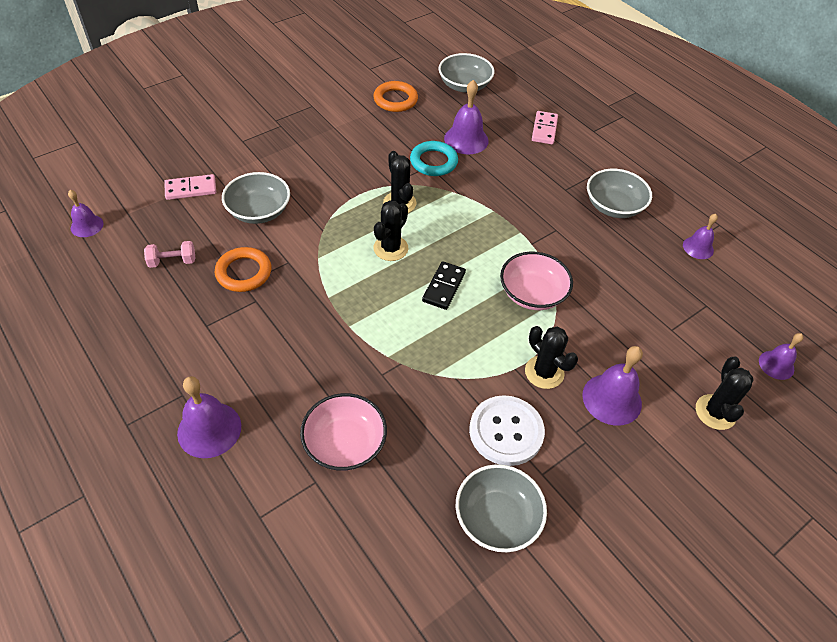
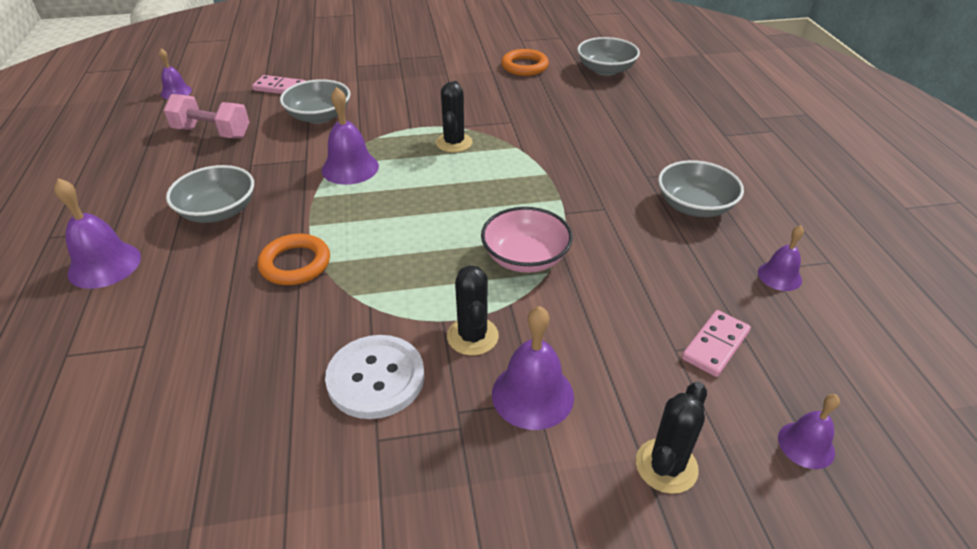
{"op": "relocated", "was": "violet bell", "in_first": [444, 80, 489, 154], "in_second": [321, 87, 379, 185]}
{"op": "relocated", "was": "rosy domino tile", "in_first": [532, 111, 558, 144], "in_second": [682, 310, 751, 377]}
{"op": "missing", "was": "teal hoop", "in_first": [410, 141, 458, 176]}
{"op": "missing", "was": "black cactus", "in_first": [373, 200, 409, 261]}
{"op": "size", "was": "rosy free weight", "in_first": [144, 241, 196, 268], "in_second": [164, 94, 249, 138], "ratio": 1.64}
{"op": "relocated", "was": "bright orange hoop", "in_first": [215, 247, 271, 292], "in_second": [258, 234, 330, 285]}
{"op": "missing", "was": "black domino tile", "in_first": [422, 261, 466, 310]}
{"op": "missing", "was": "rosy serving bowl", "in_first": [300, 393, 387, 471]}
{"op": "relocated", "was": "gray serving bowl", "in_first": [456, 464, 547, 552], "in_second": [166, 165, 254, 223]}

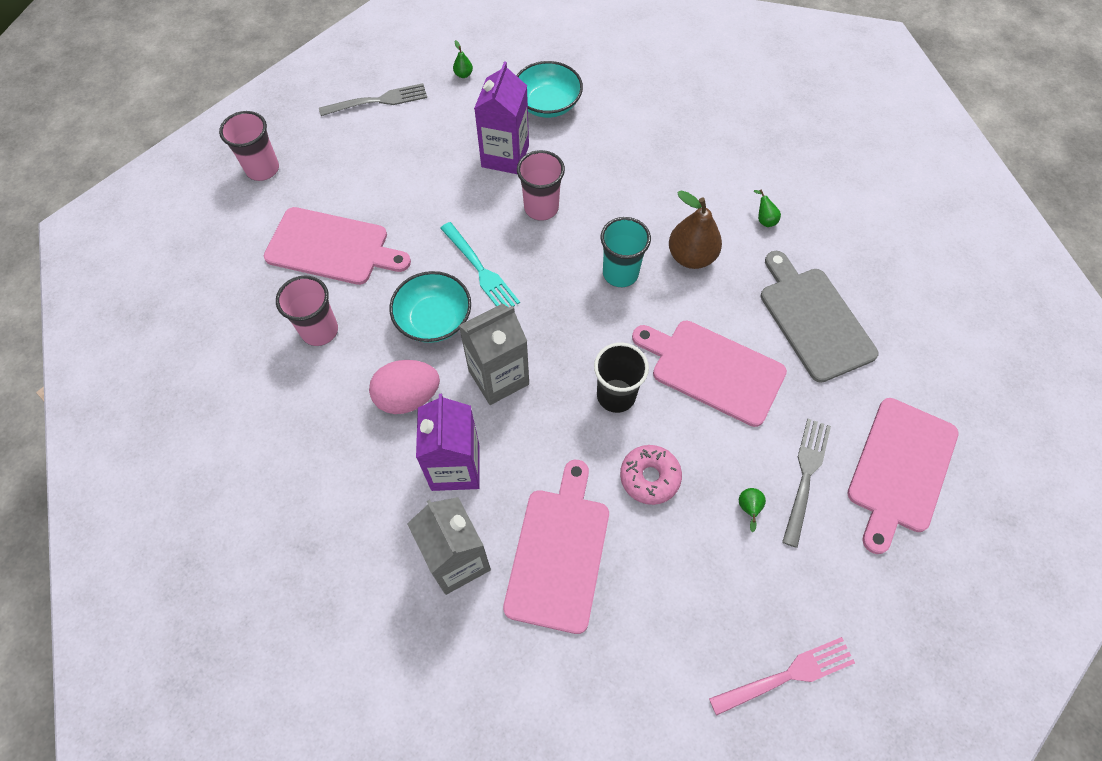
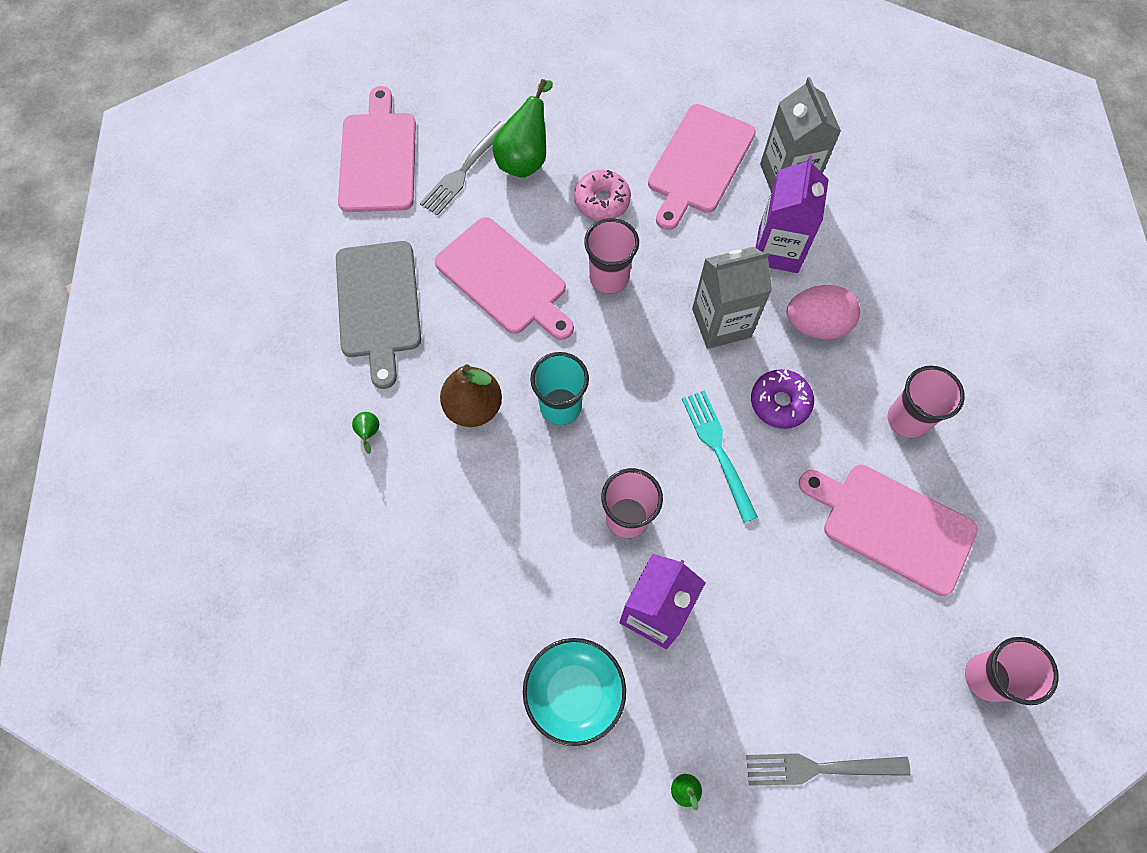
{"op": "exchanged", "was": "teal serving bowl", "now": "violet glazed donut", "in_first": [389, 271, 471, 343], "in_second": [751, 369, 814, 429]}
{"op": "colour", "was": "black cup", "now": "rosy cup", "in_first": [594, 342, 649, 413], "in_second": [584, 218, 639, 294]}
{"op": "spun", "was": "rosy bread board", "in_first": [847, 398, 959, 554], "in_second": [338, 86, 416, 212], "clockwise": -45}
{"op": "size", "was": "leaf-green pear fruit", "in_first": [739, 488, 766, 532], "in_second": [492, 79, 553, 178], "ratio": 2.3}
{"op": "missing", "was": "rosy dinner fork", "in_first": [709, 637, 855, 716]}

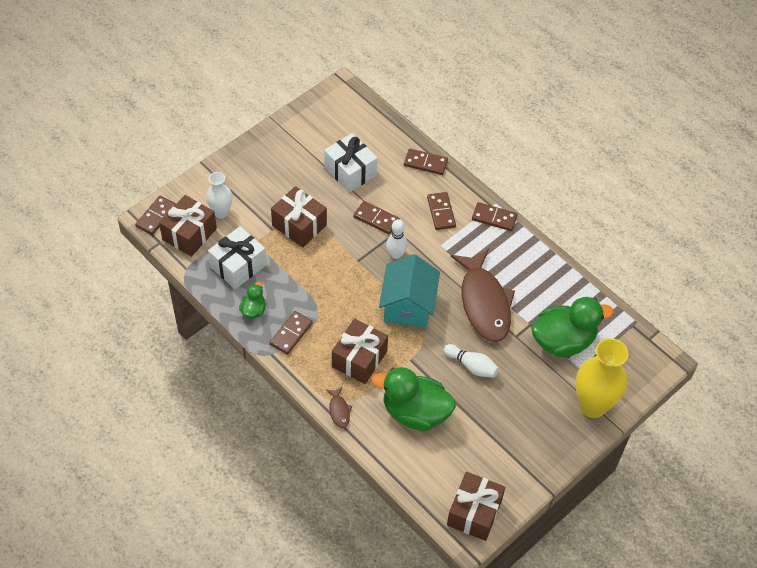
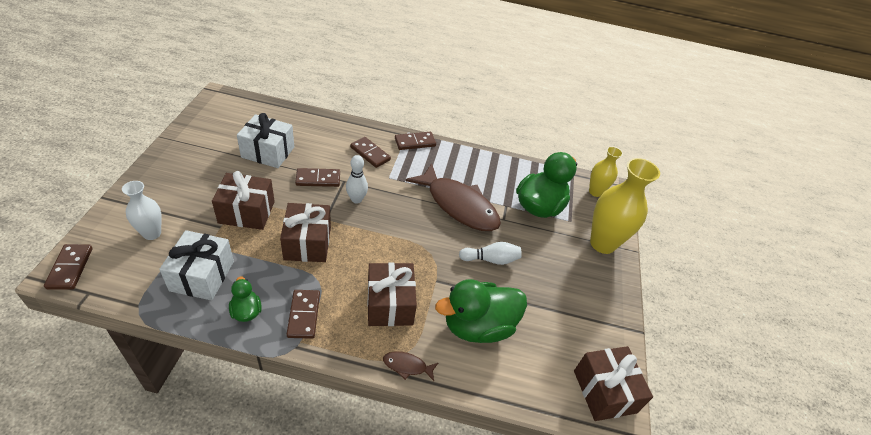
{"op": "missing", "was": "russet domino tile", "in_first": [404, 149, 448, 175]}
{"op": "relocated", "was": "russet wrapped gift", "in_first": [159, 195, 217, 257], "in_second": [280, 203, 331, 262]}
{"op": "missing", "was": "teal cottage", "in_first": [379, 254, 440, 328]}
{"op": "spun", "was": "russet toy fish", "in_first": [326, 387, 352, 428], "in_second": [383, 351, 438, 381], "clockwise": 150}
{"op": "appeared", "now": "golden tall vase", "in_second": [589, 147, 623, 197]}

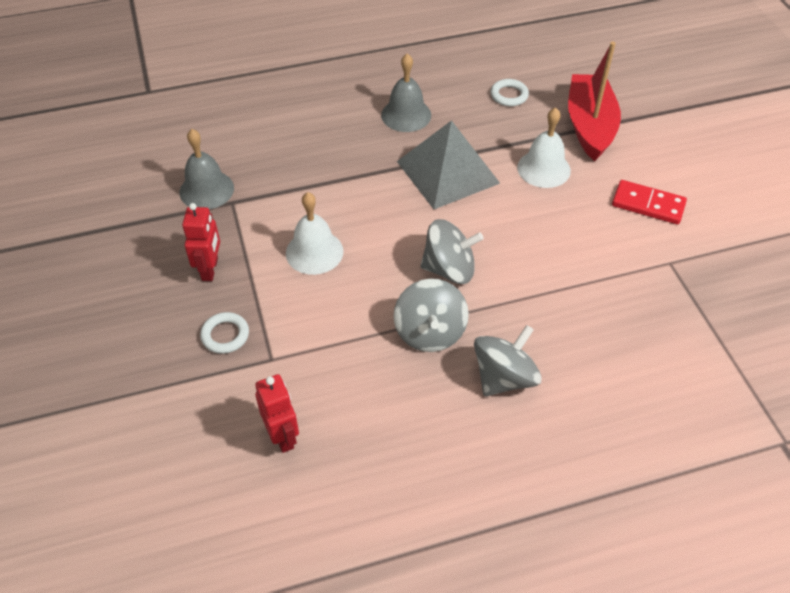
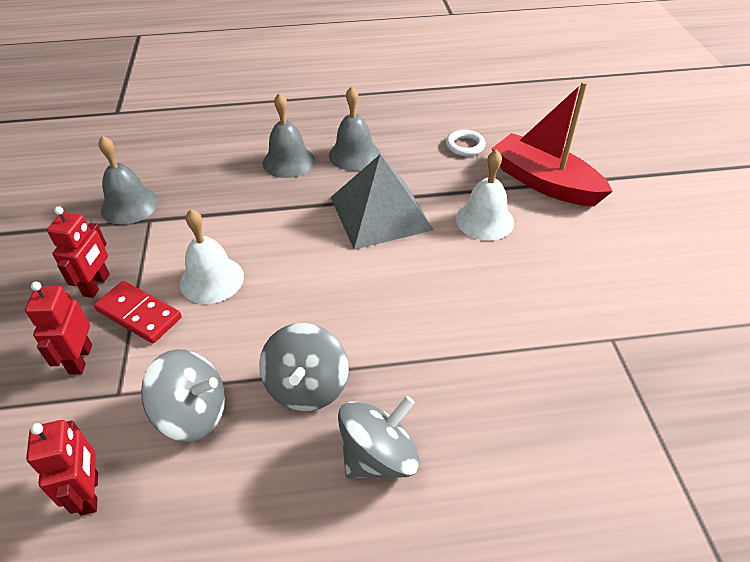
{"op": "spun", "was": "crimson toy boat", "in_first": [568, 42, 621, 161], "in_second": [491, 81, 613, 206], "clockwise": -60}
{"op": "relocated", "was": "crimson domino tile", "in_first": [612, 180, 687, 224], "in_second": [94, 281, 182, 343]}
{"op": "relocated", "was": "gray whirligig", "in_first": [420, 219, 484, 284], "in_second": [141, 349, 225, 442]}
{"op": "exchanged", "was": "snow-white hoop", "now": "crimson toy robot", "in_first": [200, 312, 249, 354], "in_second": [25, 282, 92, 375]}
{"op": "appeared", "now": "gray bell", "in_second": [263, 93, 315, 178]}

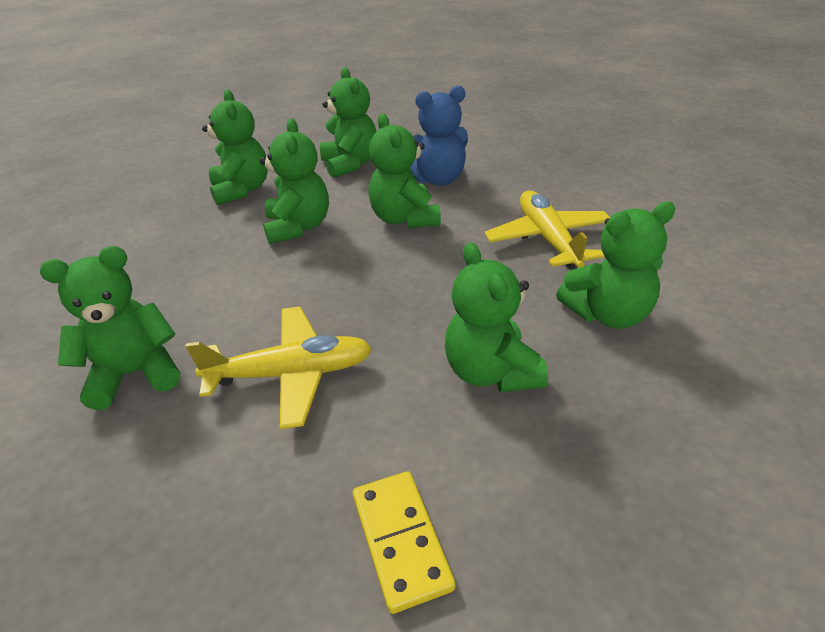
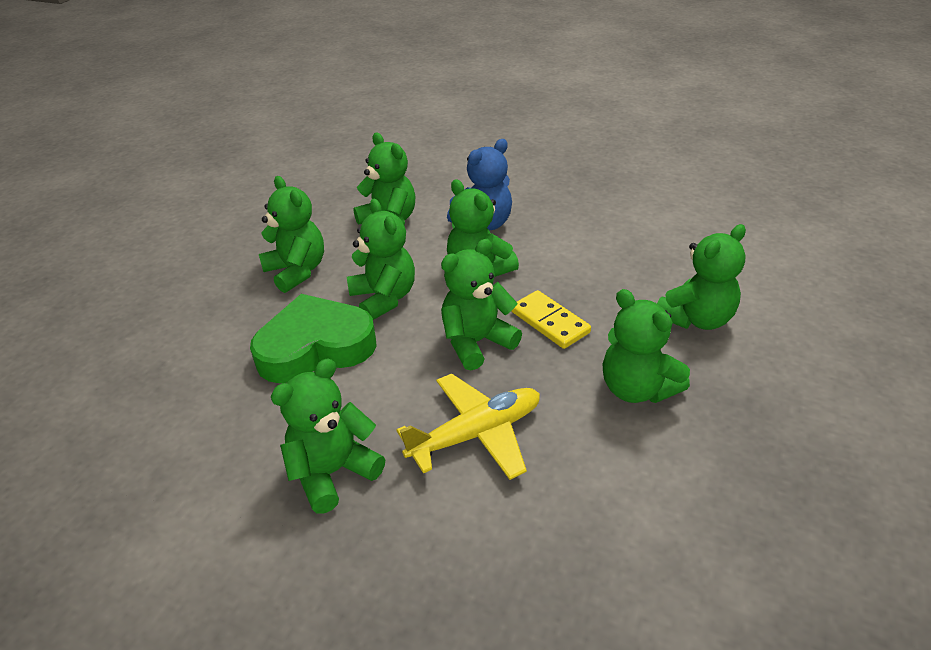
{"op": "missing", "was": "golden toy plane", "in_first": [484, 191, 611, 269]}
{"op": "relocated", "was": "golden domino tile", "in_first": [353, 471, 455, 614], "in_second": [512, 290, 591, 349]}
{"op": "appeared", "now": "leaf-green stuffed bear", "in_second": [441, 239, 522, 371]}
{"op": "appeared", "now": "leaf-green love heart", "in_second": [250, 294, 377, 383]}

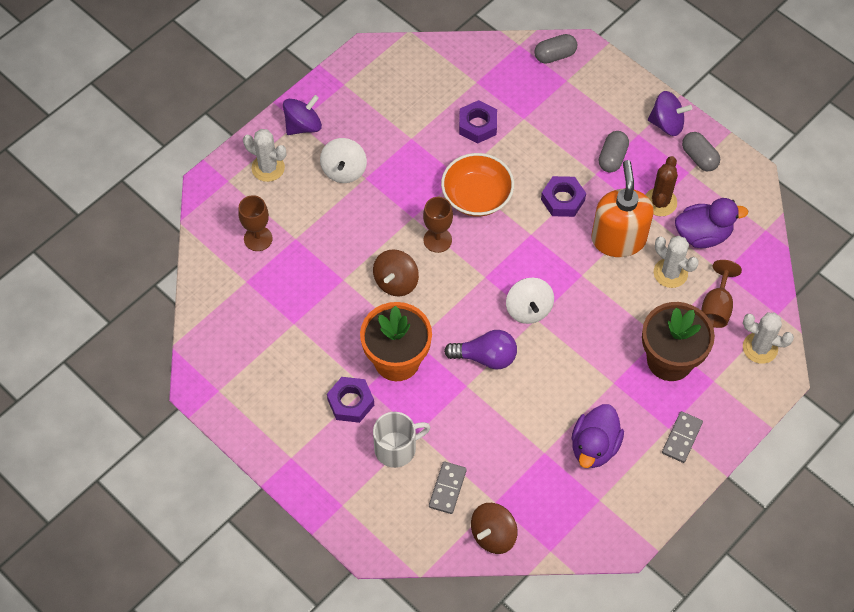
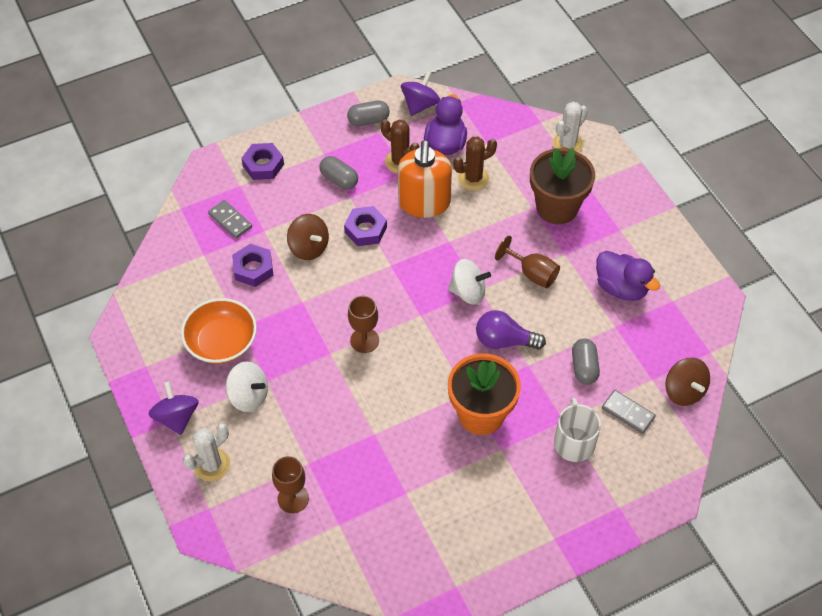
{"op": "relocated", "was": "gray pill", "in_first": [534, 34, 577, 64], "in_second": [572, 339, 600, 384]}
{"op": "relocated", "was": "violet whirligig", "in_first": [648, 91, 692, 136], "in_second": [401, 71, 440, 116]}
{"op": "relocated", "was": "bright orange serving bowl", "in_first": [441, 153, 514, 217], "in_second": [181, 298, 257, 364]}
{"op": "spun", "was": "bright orange soap pump", "in_first": [591, 160, 654, 257], "in_second": [398, 140, 452, 218], "clockwise": -105}
{"op": "colour", "was": "snow-white cactus", "now": "russet cactus", "in_first": [654, 236, 699, 288], "in_second": [453, 137, 497, 191]}
{"op": "relocated", "was": "russet whirligig", "in_first": [373, 249, 419, 296], "in_second": [287, 214, 329, 260]}
{"op": "relocated", "was": "russet wine glass", "in_first": [701, 260, 742, 328], "in_second": [495, 236, 560, 288]}
{"op": "spun", "was": "violet light bulb", "in_first": [444, 330, 517, 370], "in_second": [476, 310, 546, 349], "clockwise": -105}
{"op": "relocated", "was": "violet hexagon nut", "in_first": [327, 377, 374, 423], "in_second": [241, 143, 284, 180]}
{"op": "relocated", "was": "gray domino tile", "in_first": [662, 411, 703, 463], "in_second": [208, 200, 252, 239]}

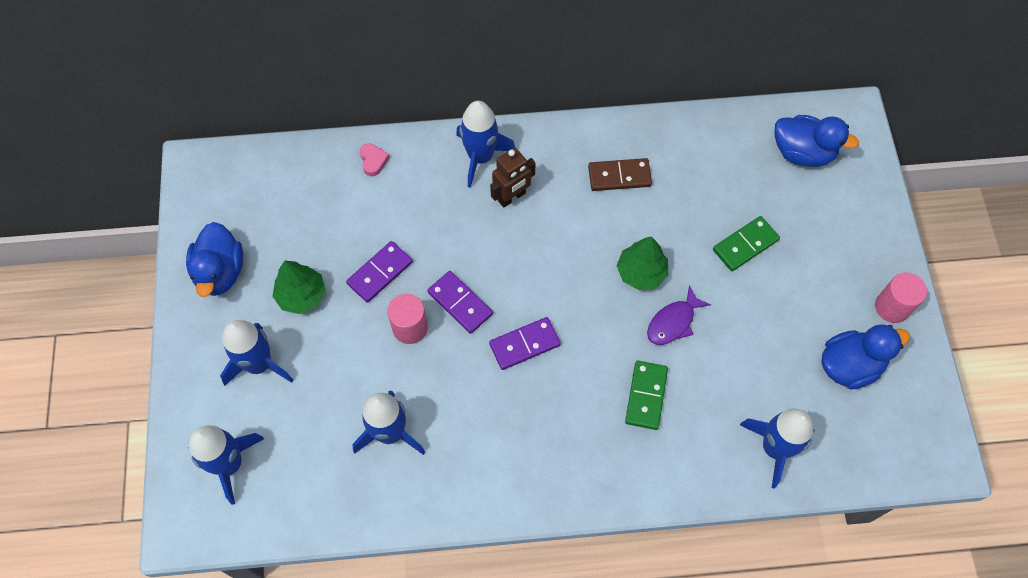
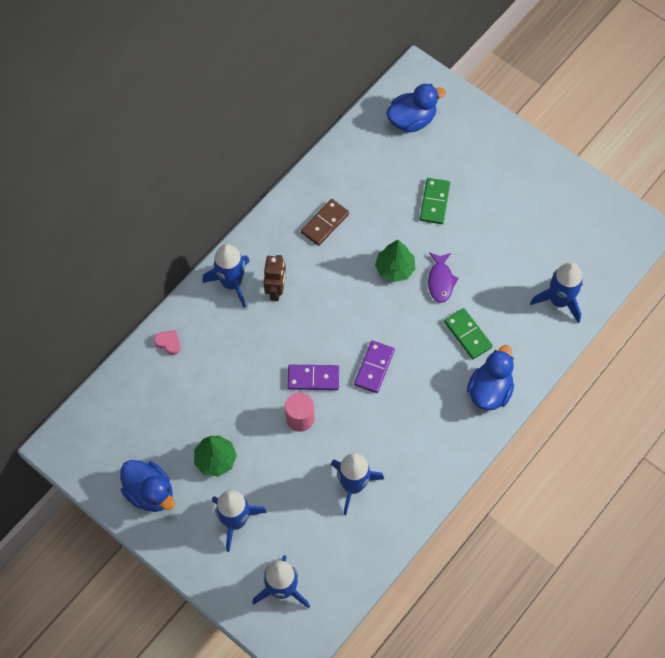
{"op": "missing", "was": "violet domino tile", "in_first": [346, 241, 413, 303]}
{"op": "missing", "was": "rosy cylinder", "in_first": [875, 273, 927, 323]}
{"op": "relocated", "was": "royal blue rubber duck", "in_first": [821, 324, 910, 389], "in_second": [467, 345, 514, 410]}

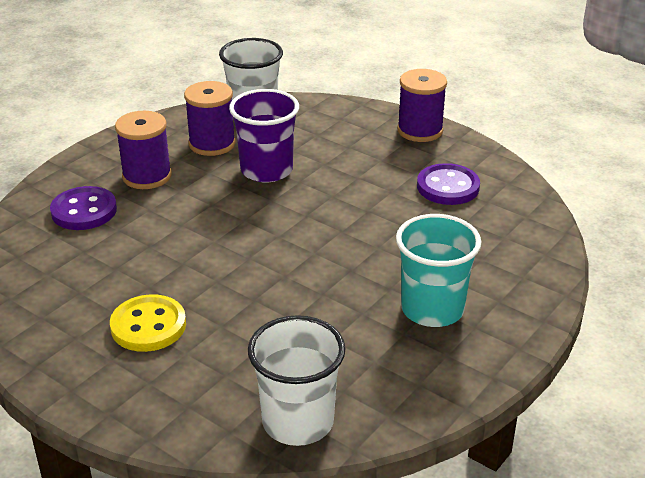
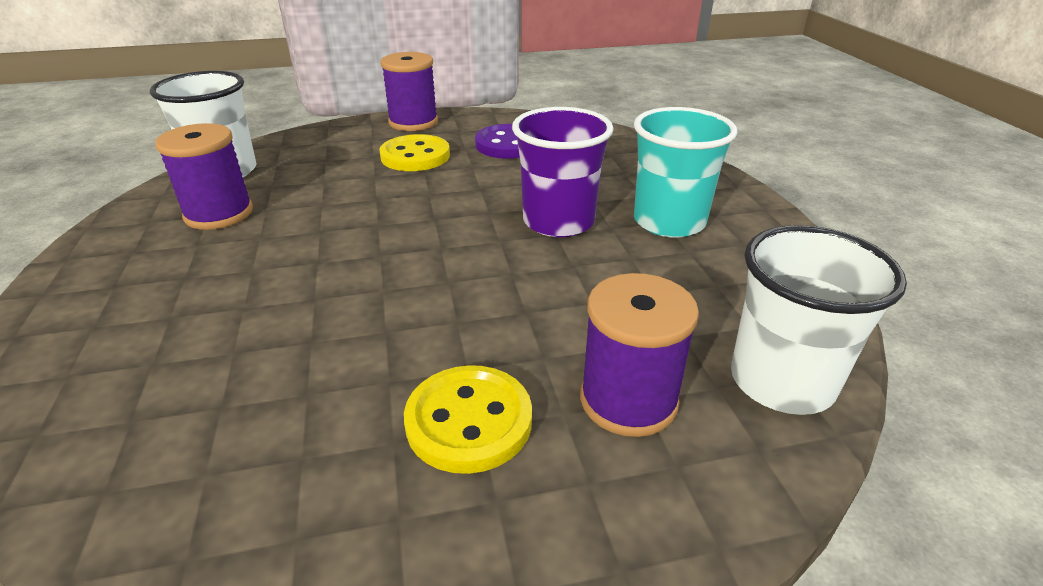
{"op": "relocated", "was": "violet cup", "in_first": [229, 89, 299, 183], "in_second": [512, 107, 614, 237]}
{"op": "relocated", "was": "violet bobbin", "in_first": [115, 111, 172, 189], "in_second": [580, 273, 699, 437]}
{"op": "missing", "was": "violet shirt button", "in_first": [50, 186, 117, 230]}
{"op": "appeared", "now": "golden shirt button", "in_second": [379, 134, 450, 171]}

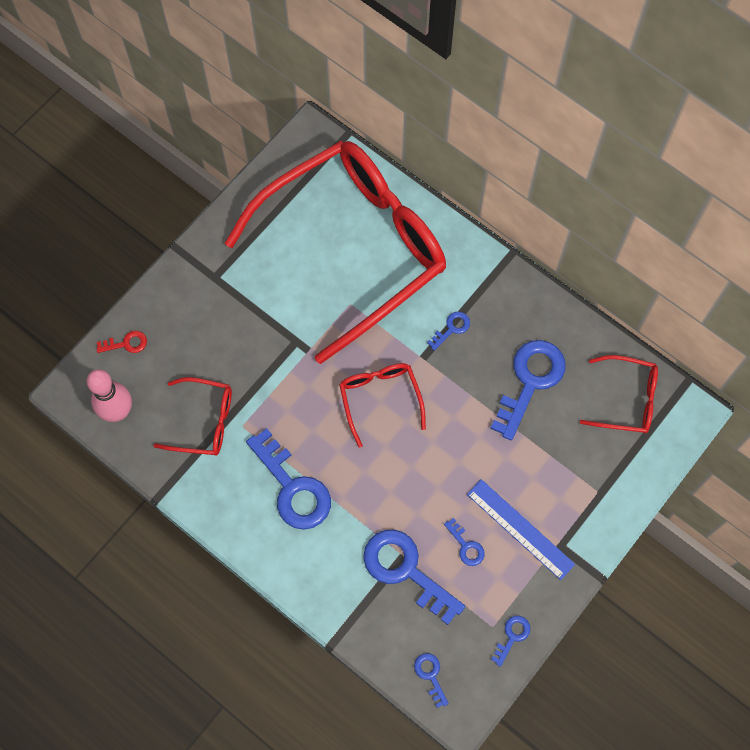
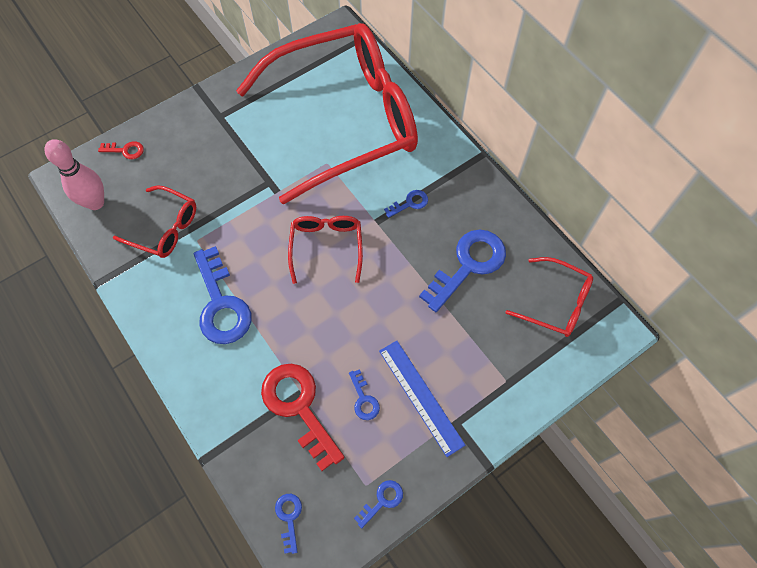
{"op": "colour", "was": "royal blue latchkey", "now": "crimson latchkey", "in_first": [363, 530, 465, 625], "in_second": [261, 364, 345, 471]}

